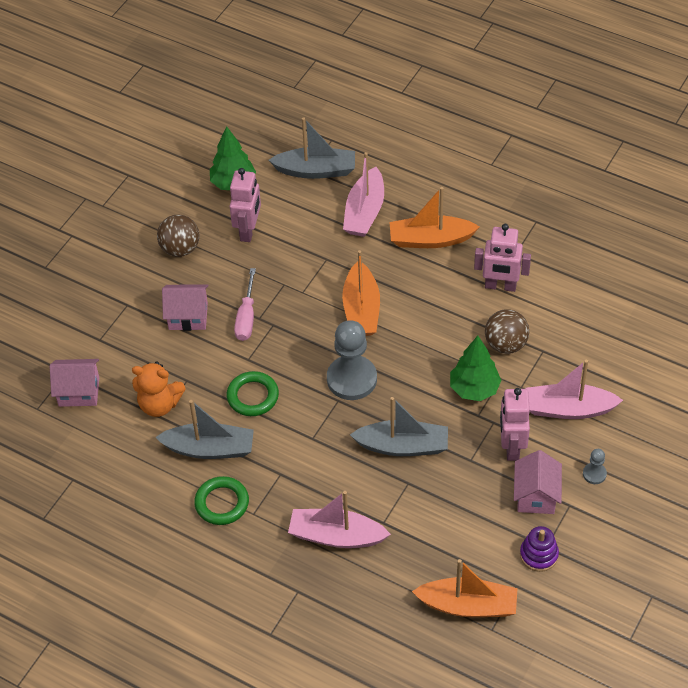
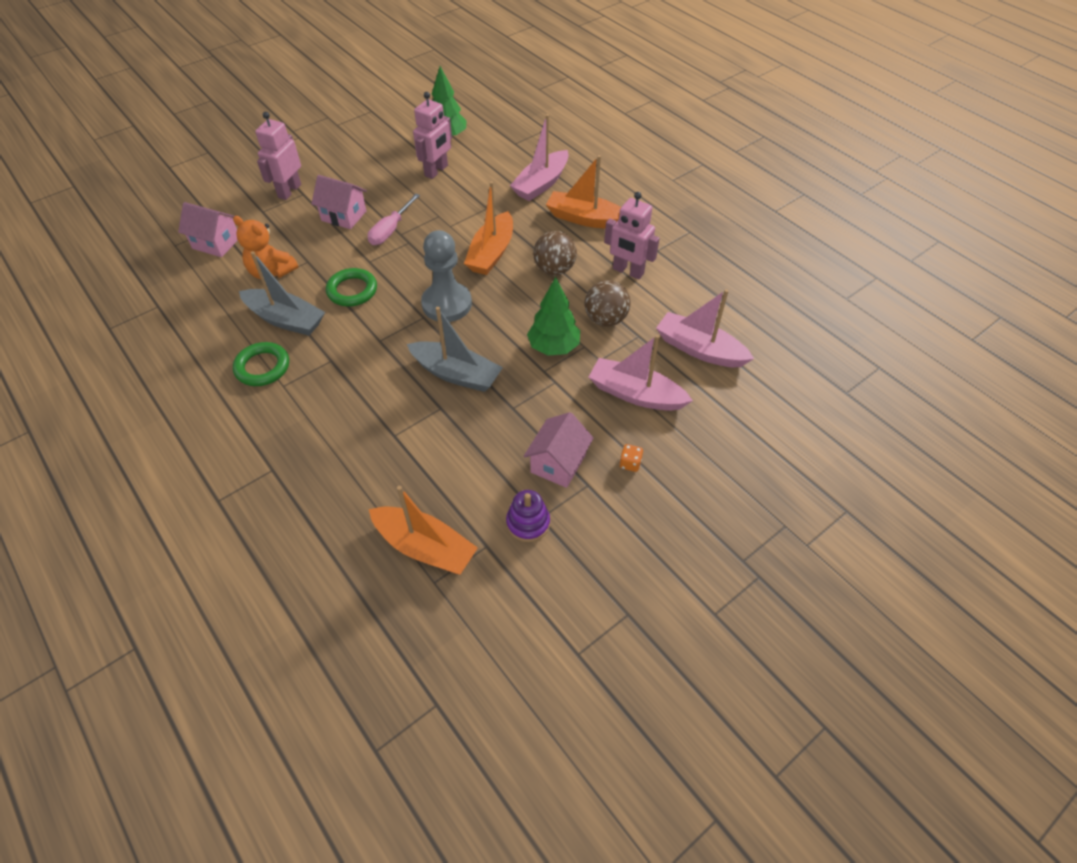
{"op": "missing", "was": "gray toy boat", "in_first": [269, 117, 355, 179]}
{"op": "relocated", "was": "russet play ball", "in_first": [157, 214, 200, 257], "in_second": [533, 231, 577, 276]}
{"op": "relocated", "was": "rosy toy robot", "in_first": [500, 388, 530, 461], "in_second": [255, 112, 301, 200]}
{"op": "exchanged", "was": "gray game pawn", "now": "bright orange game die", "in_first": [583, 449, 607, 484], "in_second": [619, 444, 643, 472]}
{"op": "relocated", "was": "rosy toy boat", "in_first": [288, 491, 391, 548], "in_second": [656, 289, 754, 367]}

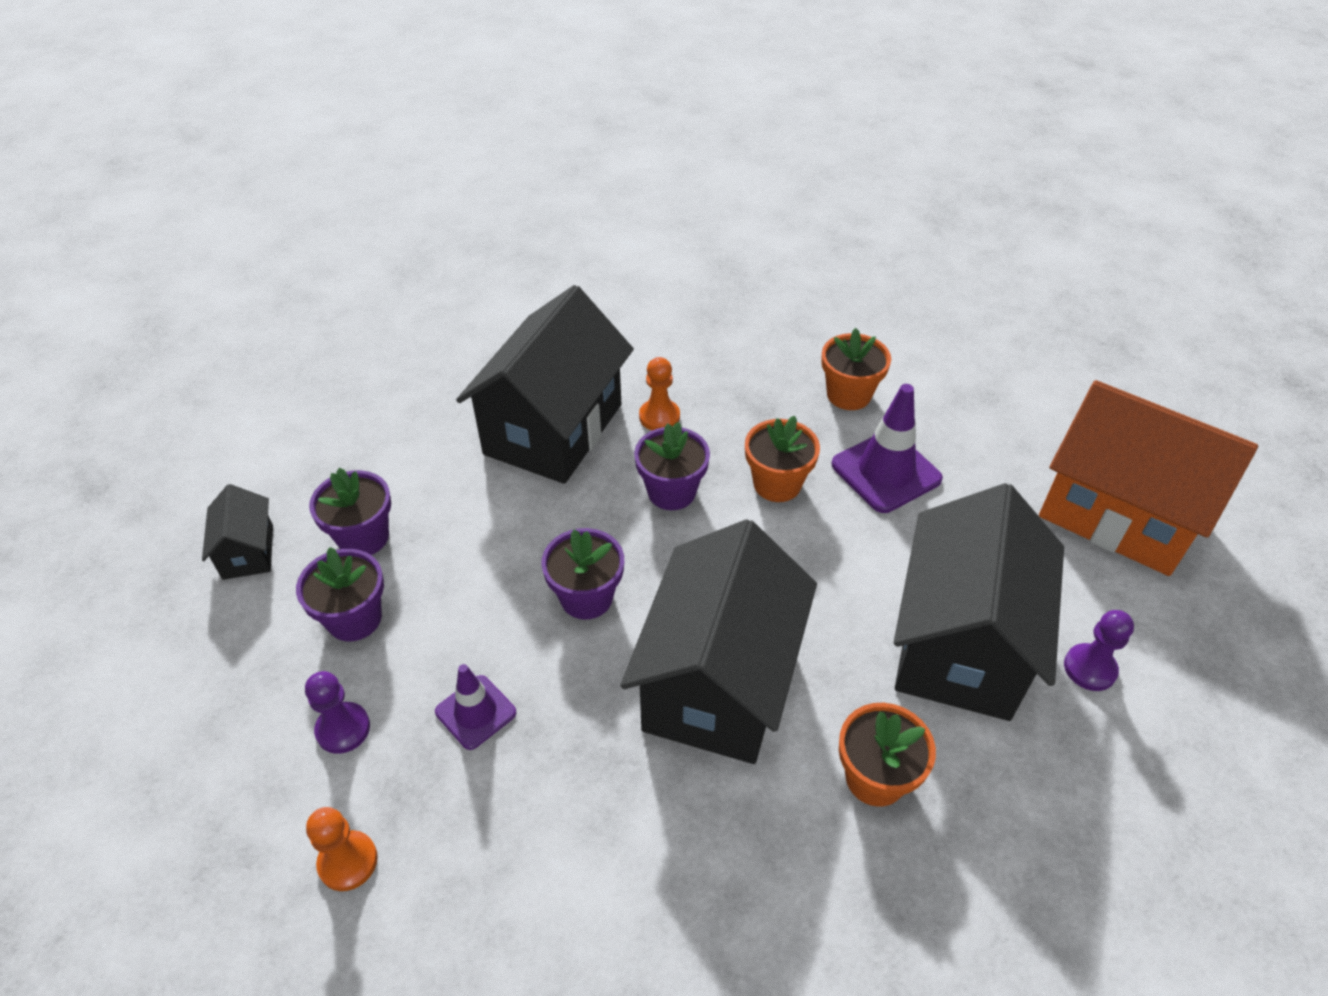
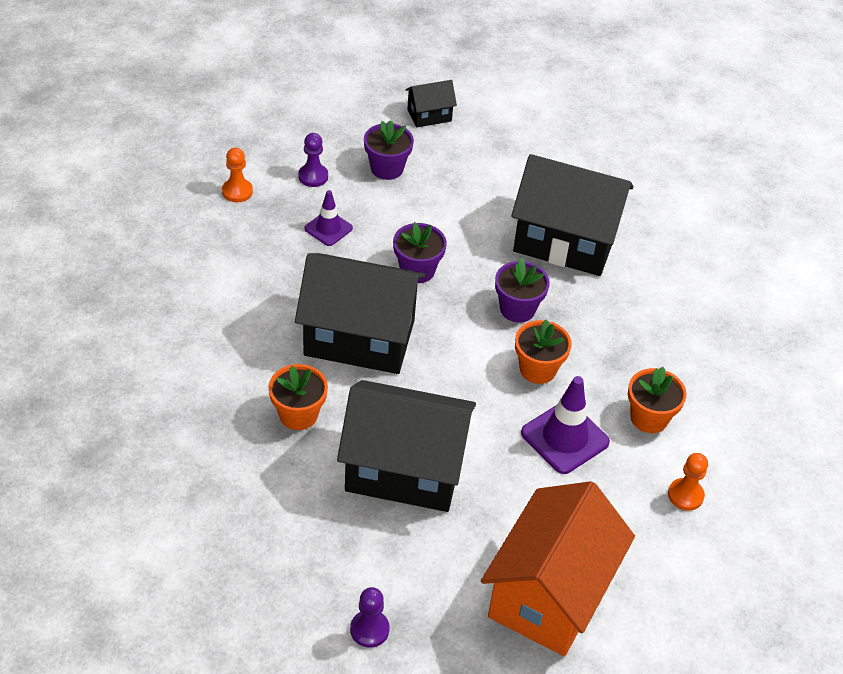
{"op": "relocated", "was": "bright orange game pawn", "in_first": [639, 357, 680, 430], "in_second": [668, 453, 708, 511]}
{"op": "missing", "was": "violet flower pot", "in_first": [309, 468, 391, 555]}
{"op": "relocated", "was": "violet game pawn", "in_first": [1064, 610, 1134, 691], "in_second": [350, 587, 389, 648]}

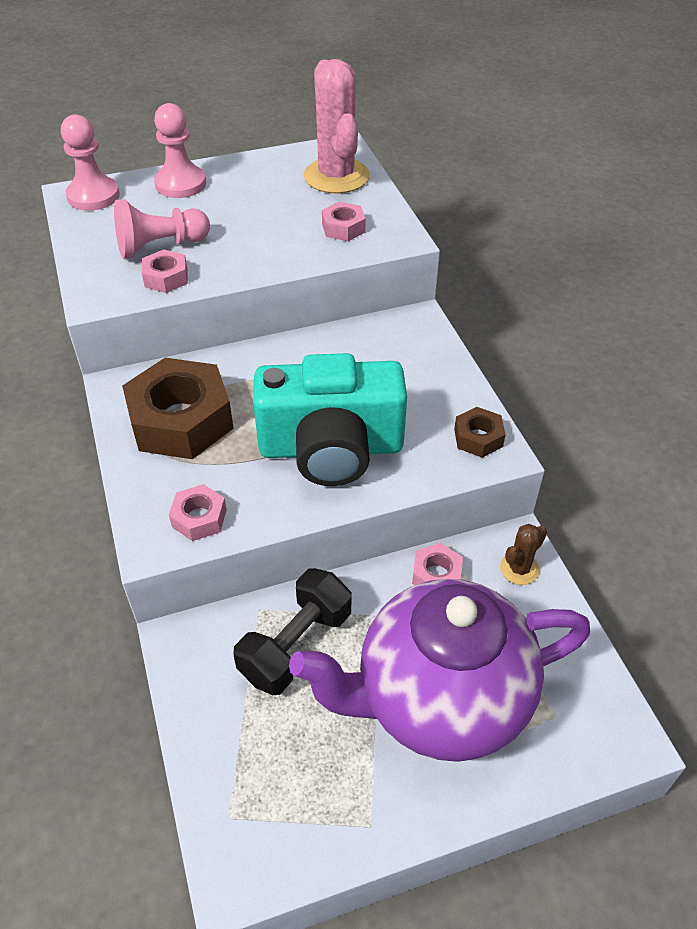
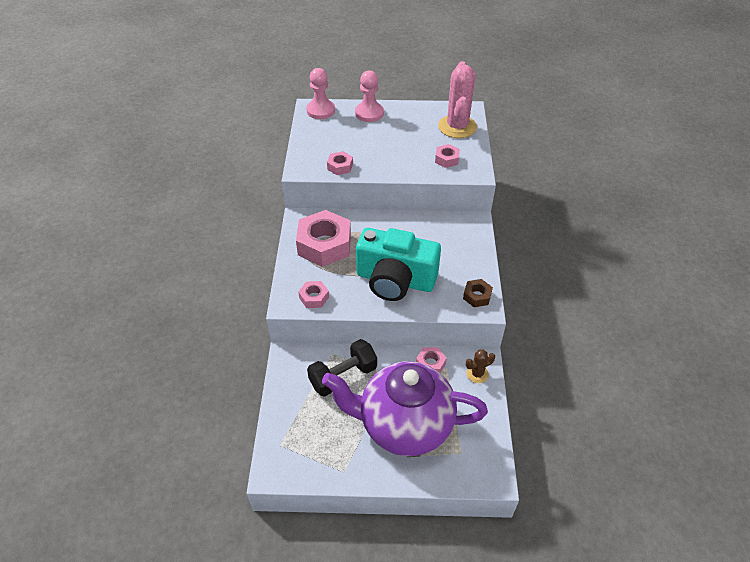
{"op": "missing", "was": "rosy game pawn", "in_first": [114, 199, 210, 259]}
{"op": "colour", "was": "russet hexagon nut", "now": "rosy hexagon nut", "in_first": [122, 358, 234, 459], "in_second": [296, 210, 351, 267]}

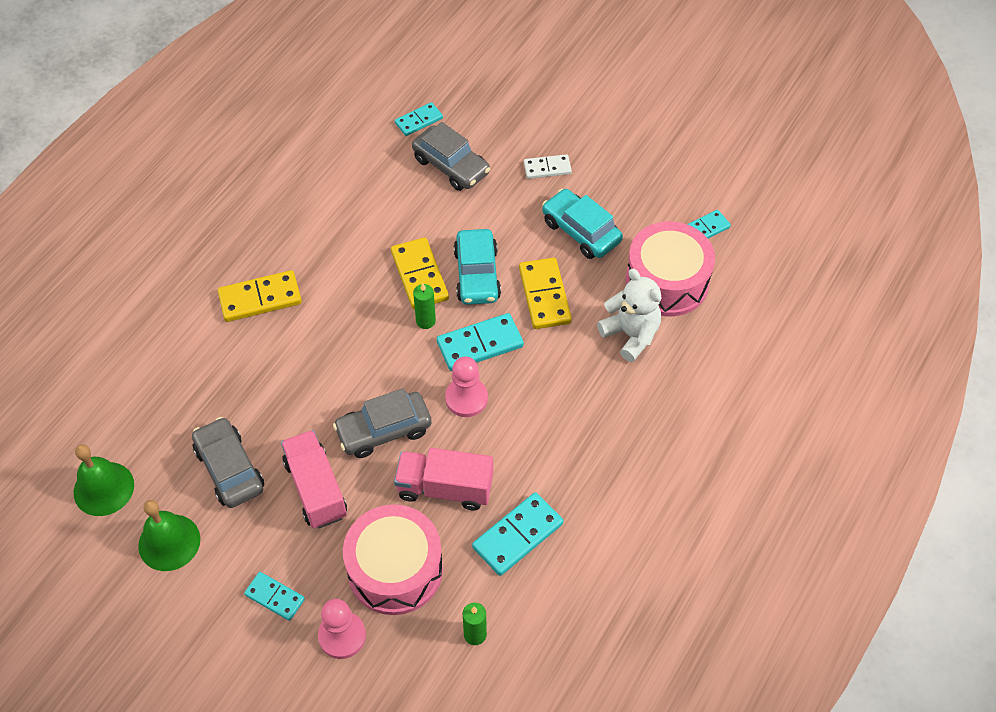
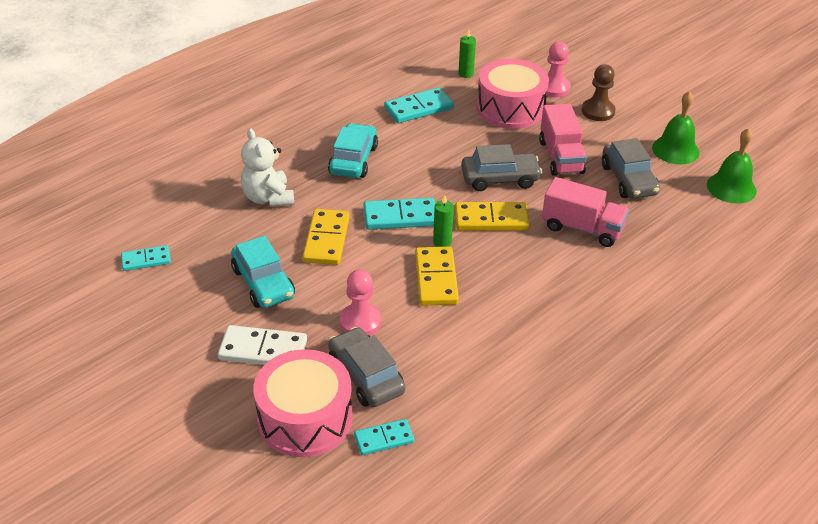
{"op": "size", "was": "snow-white domino tile", "in_first": [524, 154, 572, 179], "in_second": [218, 325, 307, 365], "ratio": 1.6}
{"op": "relocated", "was": "rosy drum", "in_first": [626, 221, 715, 316], "in_second": [253, 349, 353, 457]}
{"op": "relocated", "was": "teal toy car", "in_first": [454, 229, 501, 305], "in_second": [328, 123, 378, 178]}
{"op": "relocated", "was": "golden domino tile", "in_first": [218, 270, 302, 322], "in_second": [455, 202, 529, 231]}
{"op": "relocated", "was": "rosy game pawn", "in_first": [445, 356, 488, 417], "in_second": [340, 270, 381, 336]}
{"op": "relocated", "was": "rosy lorry", "in_first": [394, 448, 493, 510], "in_second": [542, 177, 629, 247]}
{"op": "exchanged", "was": "teal domino tile", "now": "russet game pawn", "in_first": [244, 572, 305, 621], "in_second": [582, 64, 616, 121]}

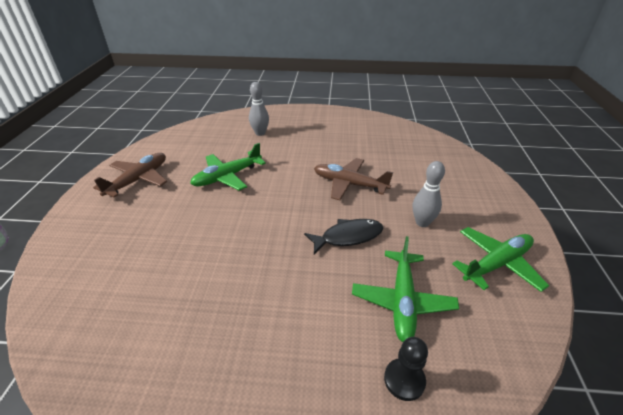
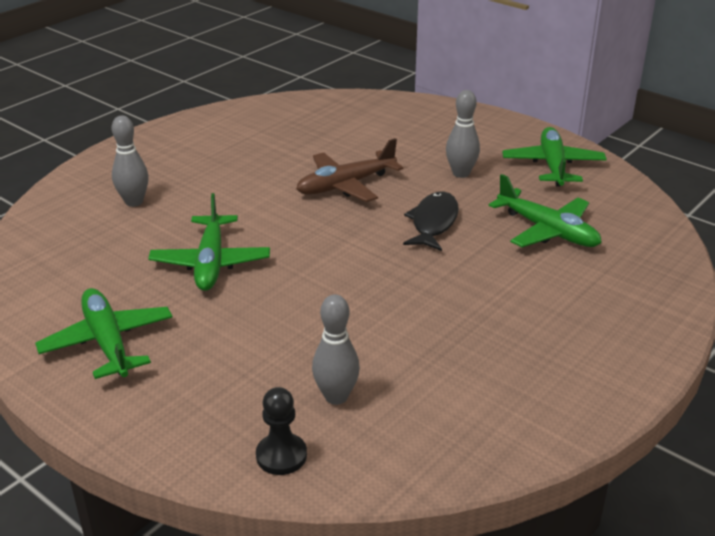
{"op": "colour", "was": "russet toy plane", "now": "leaf-green toy plane", "in_first": [93, 153, 167, 198], "in_second": [35, 288, 172, 379]}
{"op": "relocated", "was": "black game pawn", "in_first": [384, 337, 428, 401], "in_second": [256, 387, 307, 475]}
{"op": "appeared", "now": "gray bowling pin", "in_second": [312, 294, 360, 405]}

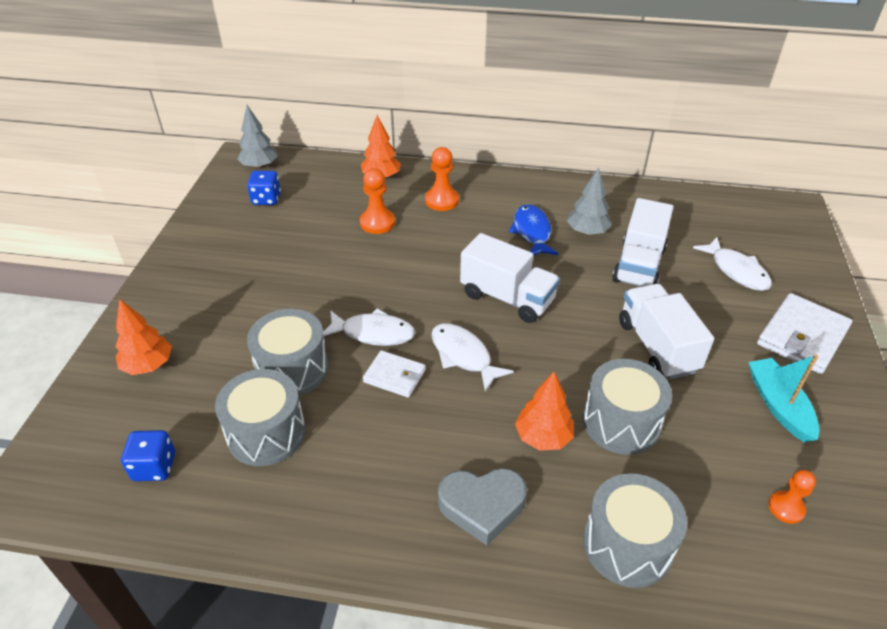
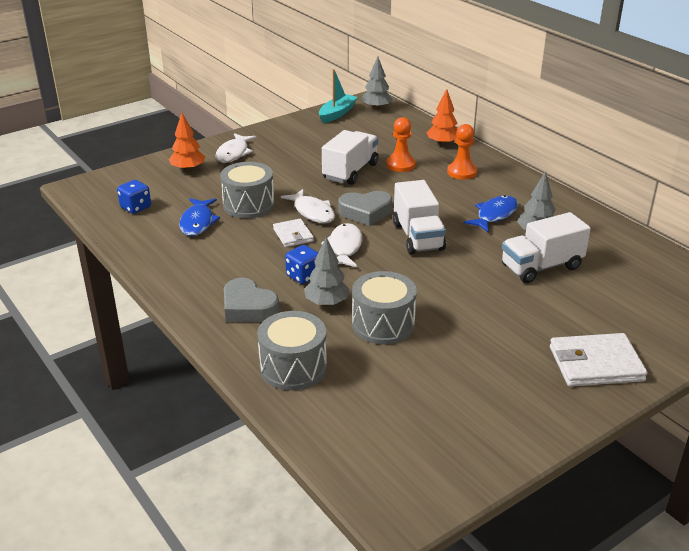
{"op": "relocated", "was": "royal blue game die", "in_first": [247, 171, 281, 205], "in_second": [285, 245, 318, 284]}
{"op": "relocated", "was": "snow-white toy fish", "in_first": [693, 237, 772, 291], "in_second": [215, 133, 256, 163]}
{"op": "relocated", "was": "snow-white lorry", "in_first": [619, 284, 714, 379], "in_second": [322, 130, 379, 185]}
{"op": "relocated", "was": "teal toy boat", "in_first": [748, 355, 820, 442], "in_second": [319, 69, 357, 123]}
{"op": "exchanged", "was": "gray drum", "now": "royal blue toy fish", "in_first": [215, 369, 306, 466], "in_second": [179, 198, 220, 236]}
{"op": "colour", "was": "bright orange fir tree", "now": "gray fir tree", "in_first": [515, 372, 574, 451], "in_second": [304, 237, 350, 306]}
{"op": "missing", "was": "bright orange game pawn", "in_first": [768, 470, 816, 524]}
{"op": "appeared", "now": "gray love heart", "in_second": [338, 191, 392, 226]}

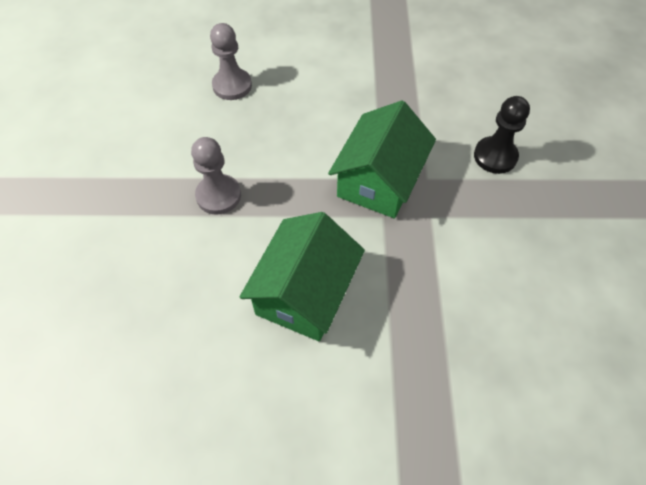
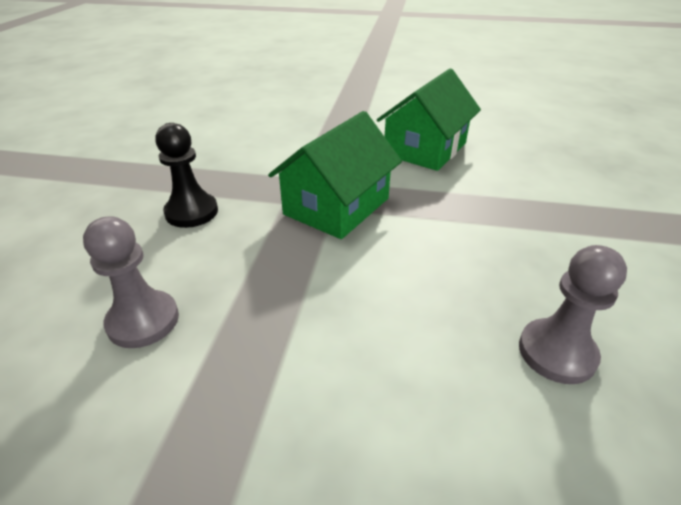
{"op": "relocated", "was": "gray game pawn", "in_first": [191, 137, 241, 215], "in_second": [83, 216, 179, 348]}

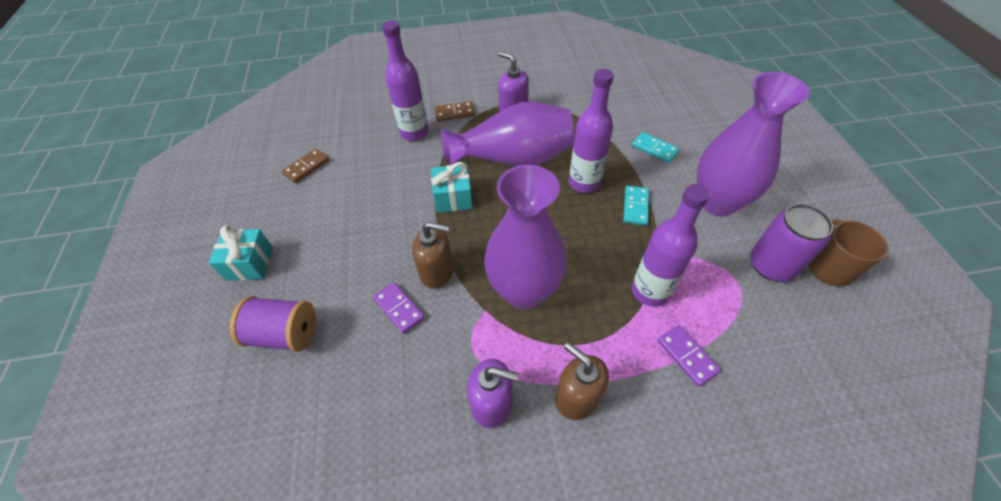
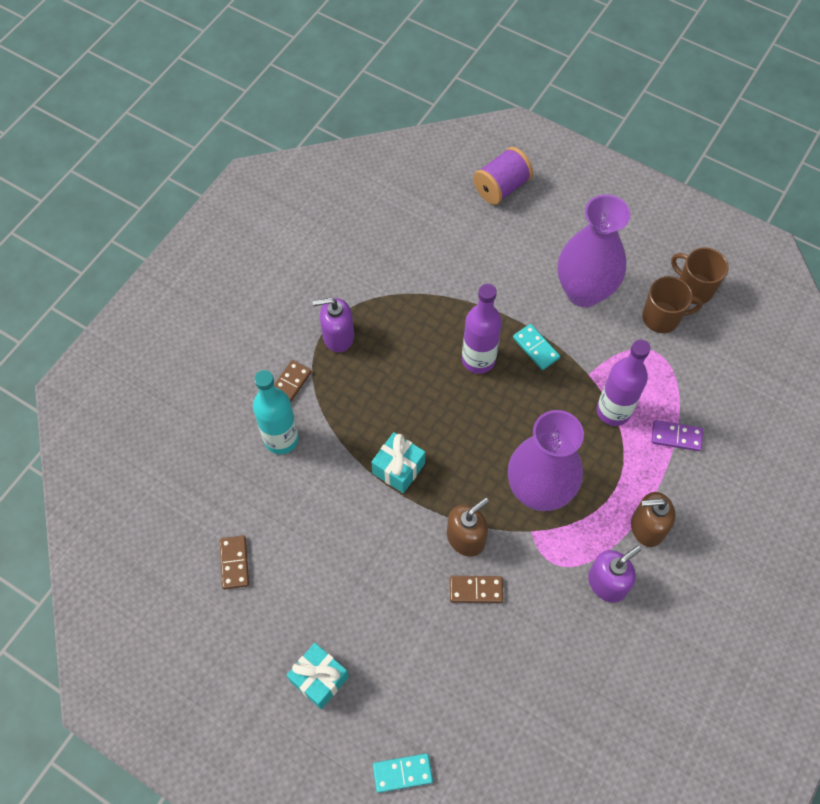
{"op": "colour", "was": "violet drink bottle", "now": "teal drink bottle", "in_first": [382, 21, 428, 141], "in_second": [253, 370, 299, 454]}
{"op": "missing", "was": "violet tall vase", "in_first": [441, 102, 574, 166]}
{"op": "relocated", "was": "teal domino tile", "in_first": [632, 132, 680, 163], "in_second": [373, 753, 433, 793]}
{"op": "exchanged", "was": "violet can", "now": "russet mug", "in_first": [750, 204, 833, 281], "in_second": [642, 276, 703, 333]}
{"op": "colour", "was": "violet domino tile", "now": "russet domino tile", "in_first": [373, 282, 425, 334], "in_second": [450, 576, 503, 603]}
{"op": "relocated", "was": "violet bobbin", "in_first": [230, 296, 316, 352], "in_second": [473, 147, 533, 205]}

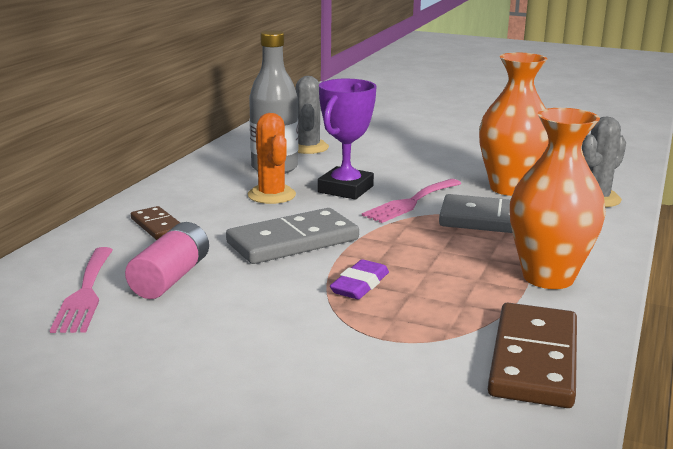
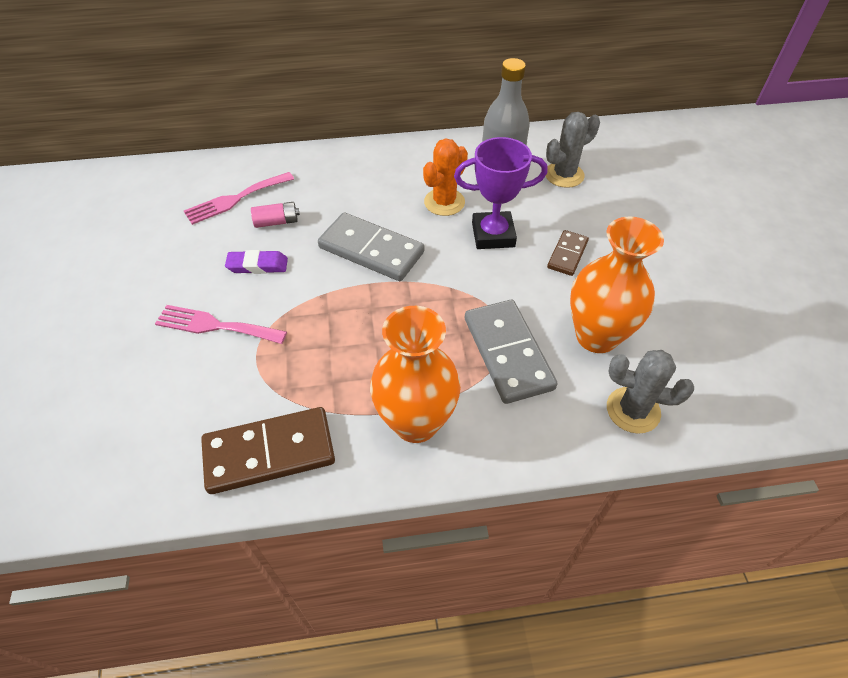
{"op": "relocated", "was": "rosy dinner fork", "in_first": [362, 179, 461, 223], "in_second": [155, 305, 287, 344]}
{"op": "relocated", "was": "russet domino tile", "in_first": [131, 206, 180, 240], "in_second": [547, 230, 589, 276]}
{"op": "size", "was": "rosy battery", "in_first": [125, 222, 209, 299], "in_second": [251, 202, 300, 228], "ratio": 0.65}
{"op": "relocated", "was": "violet eraser", "in_first": [330, 259, 389, 300], "in_second": [225, 250, 288, 274]}

